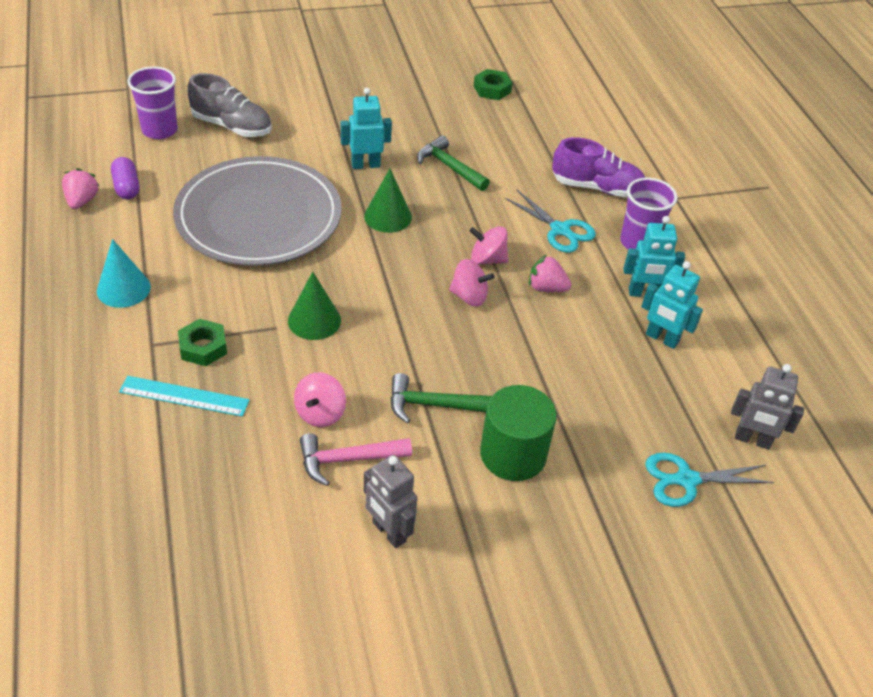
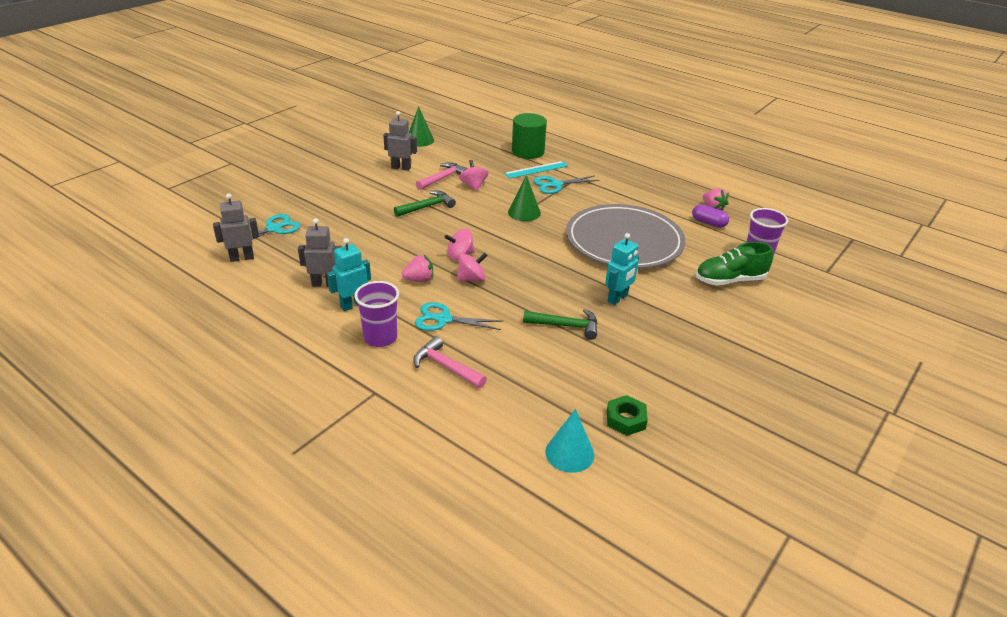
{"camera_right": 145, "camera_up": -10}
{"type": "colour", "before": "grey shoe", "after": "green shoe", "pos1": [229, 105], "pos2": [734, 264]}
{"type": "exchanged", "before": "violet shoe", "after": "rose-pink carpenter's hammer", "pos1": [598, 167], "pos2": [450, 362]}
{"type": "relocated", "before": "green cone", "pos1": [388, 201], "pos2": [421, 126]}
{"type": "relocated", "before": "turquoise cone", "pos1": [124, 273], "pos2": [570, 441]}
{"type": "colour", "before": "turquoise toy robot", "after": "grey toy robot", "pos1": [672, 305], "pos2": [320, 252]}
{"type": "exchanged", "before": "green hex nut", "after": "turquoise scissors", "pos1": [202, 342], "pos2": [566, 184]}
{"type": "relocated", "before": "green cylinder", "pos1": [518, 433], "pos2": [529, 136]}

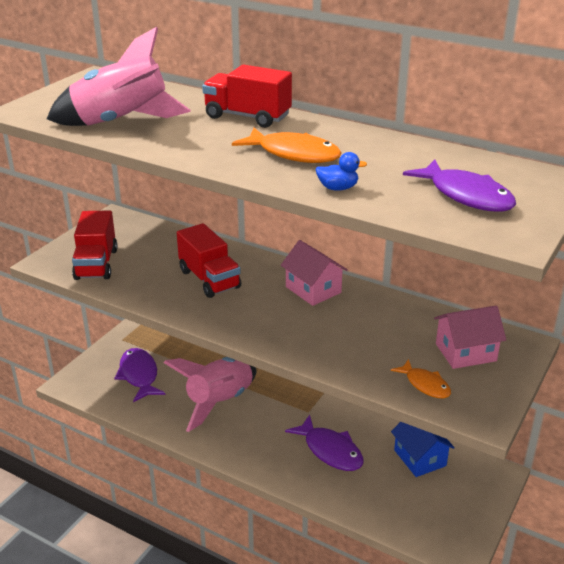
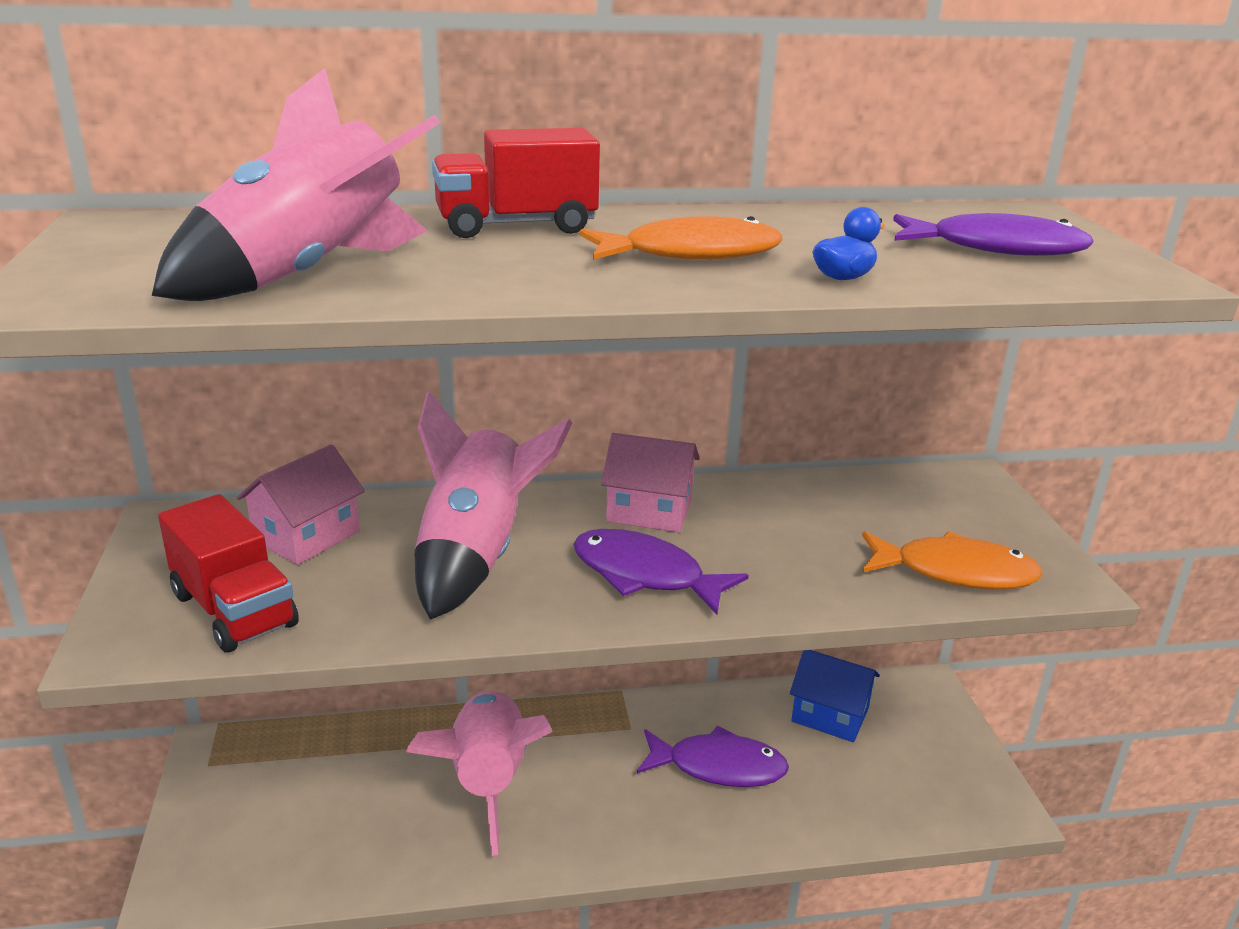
{"camera_right": -40, "camera_up": -5}
{"type": "exchanged", "before": "scarlet lorry", "after": "rose-pink toy rocket", "pos1": [209, 260], "pos2": [493, 505]}
{"type": "relocated", "before": "rose-pink toy house", "pos1": [470, 337], "pos2": [301, 504]}
{"type": "relocated", "before": "violet fish figure", "pos1": [140, 375], "pos2": [661, 572]}
{"type": "size", "before": "orange fish figure", "pos1": [421, 378], "pos2": [952, 560], "scale": 1.66}

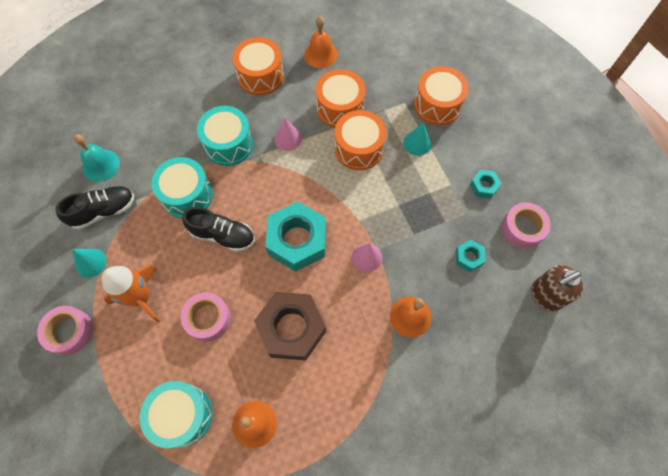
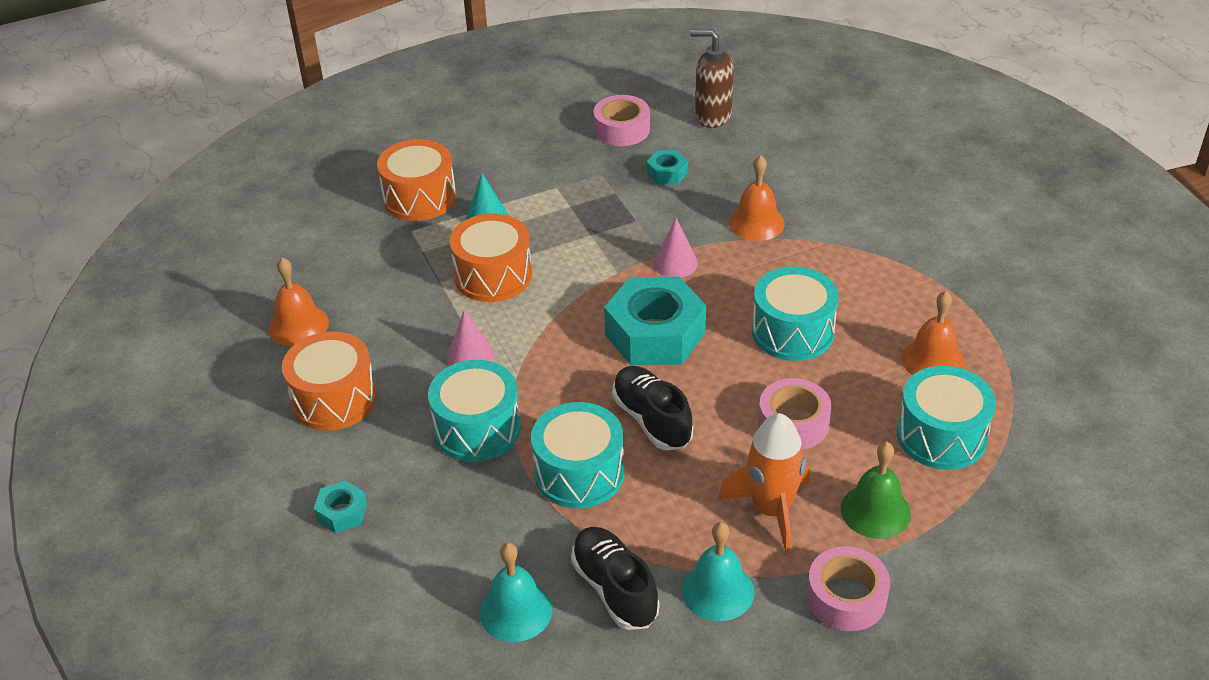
{"camera_right": -90, "camera_up": -25}
{"type": "missing", "before": "orange toy drum", "pos1": [340, 98]}
{"type": "relocated", "before": "turquoise hex nut", "pos1": [486, 184], "pos2": [340, 506]}
{"type": "spun", "before": "black shoe", "pos1": [218, 229], "pos2": [652, 408], "turn": -45}
{"type": "exchanged", "before": "turquoise cone", "after": "turquoise hand bell", "pos1": [89, 263], "pos2": [718, 571]}
{"type": "spun", "before": "dark brown pump bottle", "pos1": [557, 288], "pos2": [712, 78], "turn": 135}
{"type": "exchanged", "before": "dark brown hex nut", "after": "turquoise toy drum", "pos1": [290, 326], "pos2": [795, 314]}
{"type": "appeared", "after": "green hand bell", "pos2": [876, 490]}

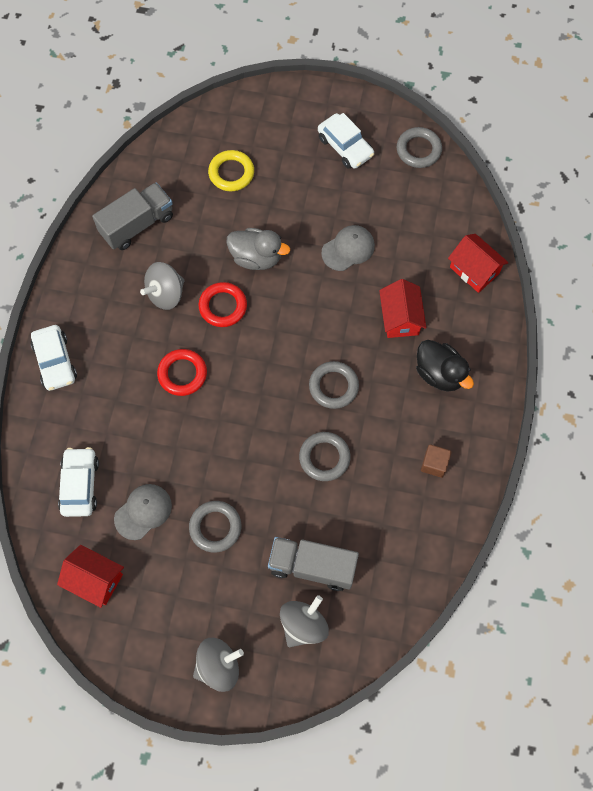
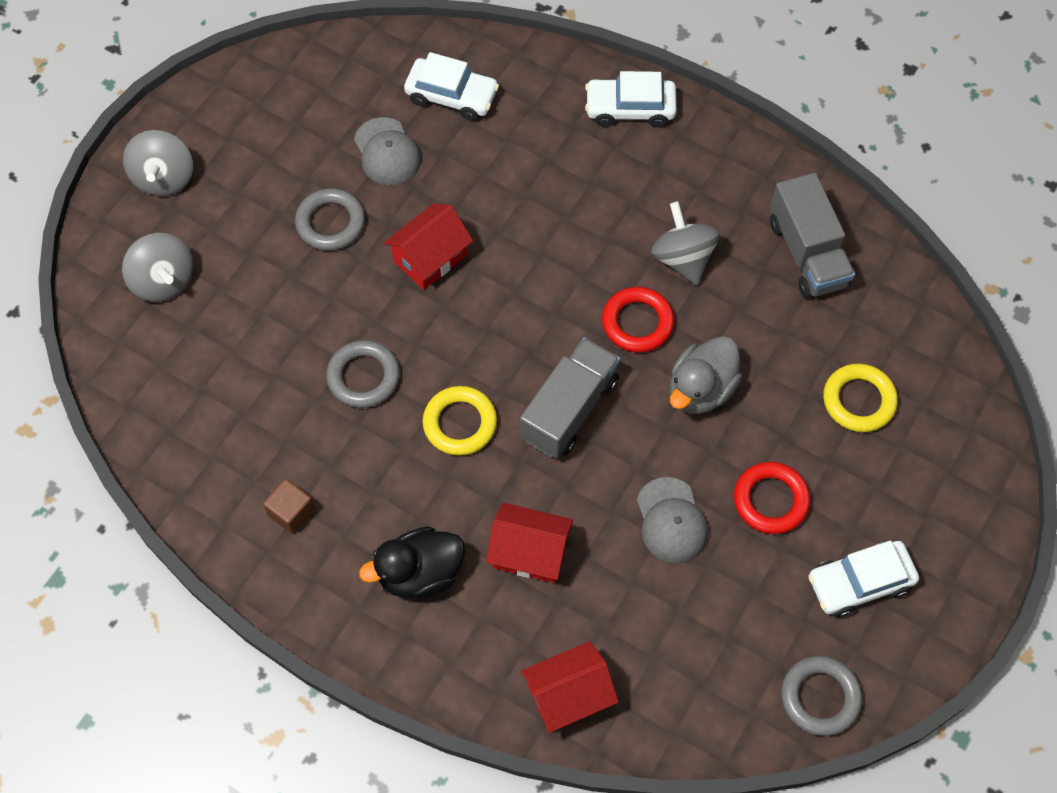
{"camera_right": 110, "camera_up": -5}
{"type": "relocated", "before": "scarlet hoop", "pos1": [182, 372], "pos2": [772, 498]}
{"type": "colour", "before": "grey hoop", "after": "bright yellow hoop", "pos1": [334, 385], "pos2": [459, 421]}
{"type": "relocated", "before": "grey lorry", "pos1": [313, 564], "pos2": [570, 397]}
{"type": "relocated", "before": "scarlet toy house", "pos1": [90, 576], "pos2": [428, 247]}

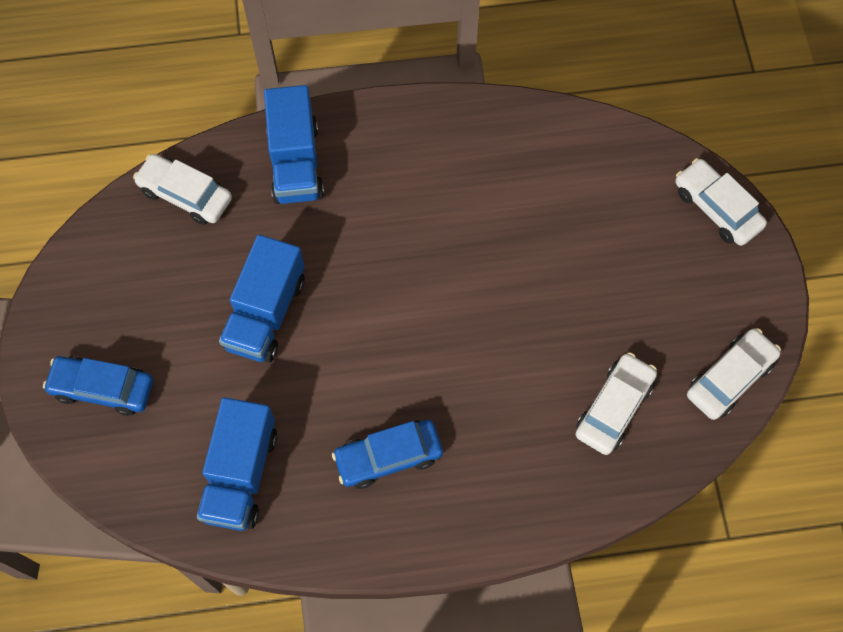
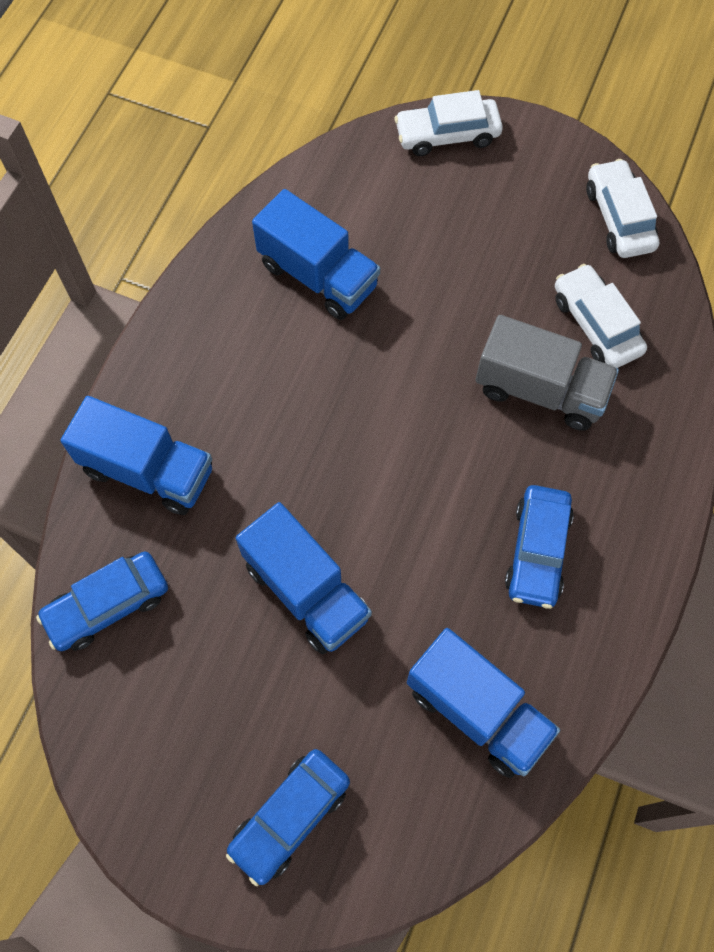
{"camera_right": -60, "camera_up": 0}
{"type": "colour", "before": "white automobile", "after": "blue automobile", "pos1": [182, 189], "pos2": [102, 601]}
{"type": "appeared", "after": "blue lorry", "pos2": [316, 254]}
{"type": "appeared", "after": "grey lorry", "pos2": [547, 373]}

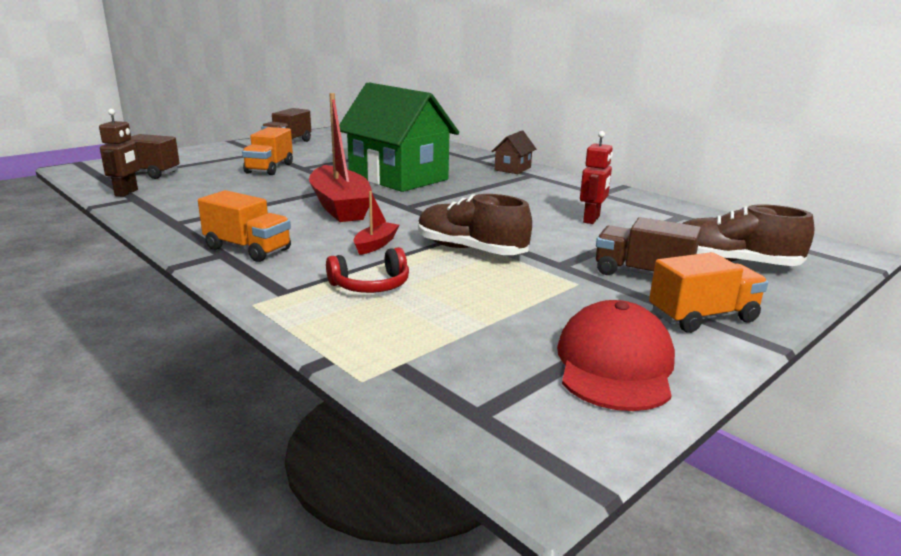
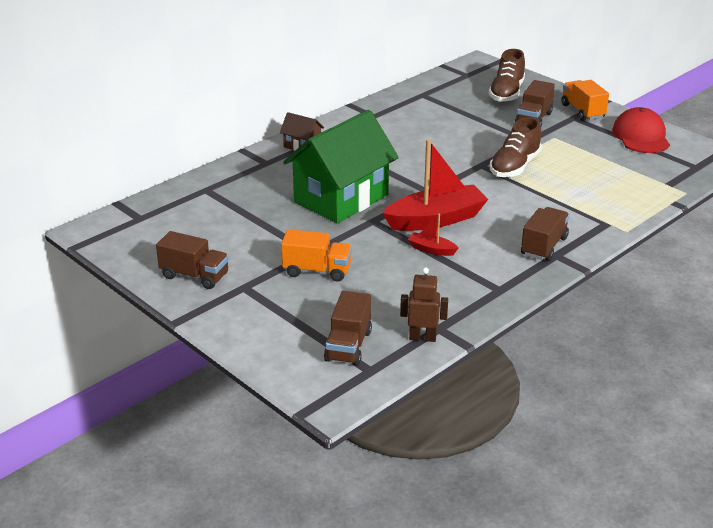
{"camera_right": -90, "camera_up": 10}
{"type": "missing", "before": "scarlet toy robot", "pos1": [596, 177]}
{"type": "colour", "before": "orange lorry", "after": "dark brown lorry", "pos1": [244, 226], "pos2": [545, 234]}
{"type": "relocated", "before": "scarlet toy boat", "pos1": [376, 223], "pos2": [433, 235]}
{"type": "missing", "before": "scarlet over-ear headphones", "pos1": [367, 270]}
{"type": "spun", "before": "scarlet baseball cap", "pos1": [616, 355], "pos2": [641, 130], "turn": 75}

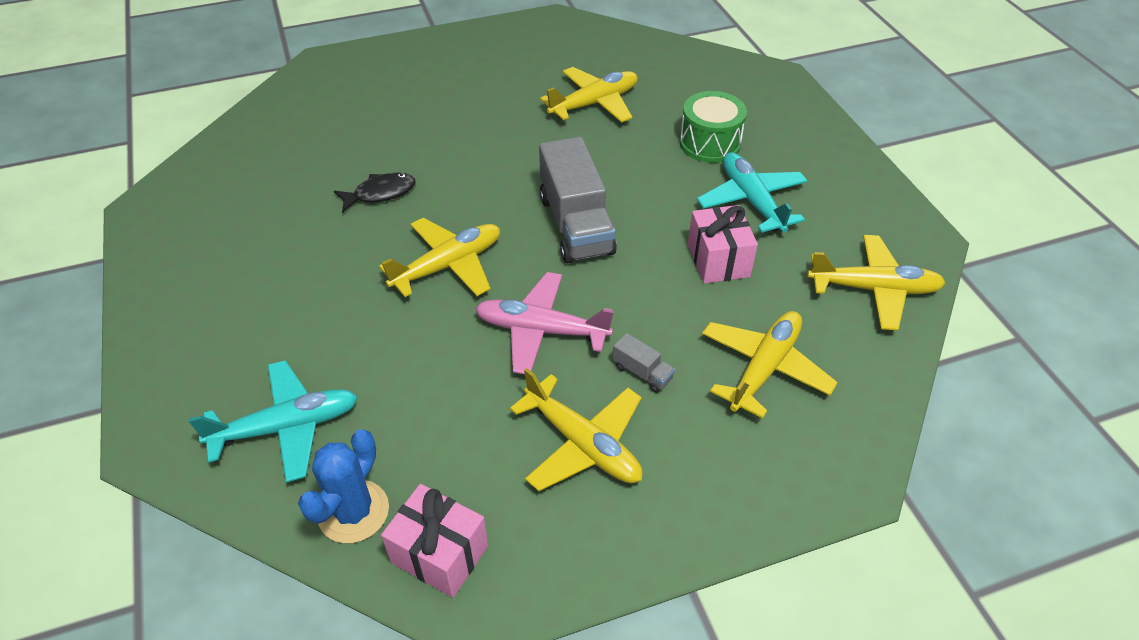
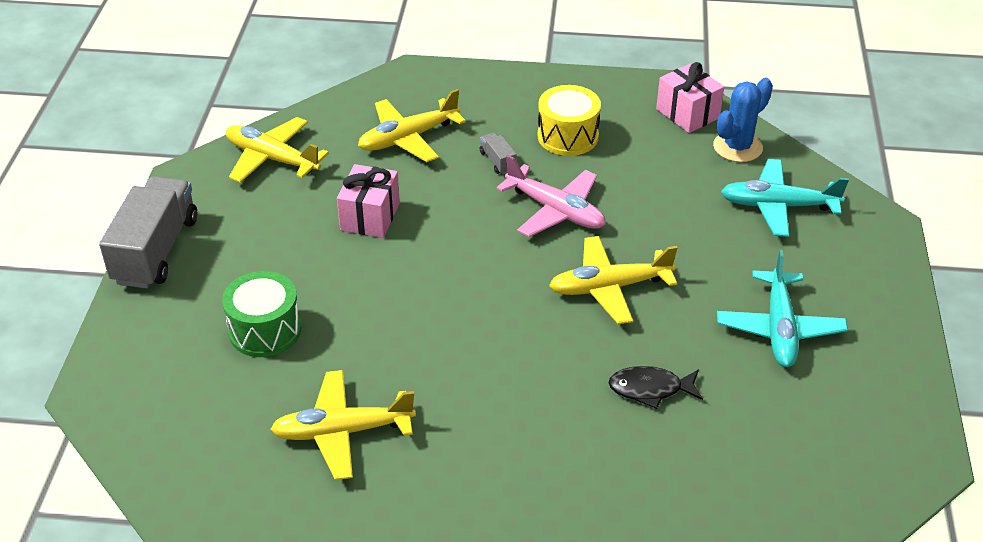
{"camera_right": -155, "camera_up": -5}
{"type": "relocated", "before": "grey lorry", "pos1": [578, 200], "pos2": [148, 232]}
{"type": "relocated", "before": "turquoise plane", "pos1": [752, 192], "pos2": [782, 308]}
{"type": "exchanged", "before": "bright yellow plane", "after": "bright yellow toy drum", "pos1": [576, 429], "pos2": [569, 120]}

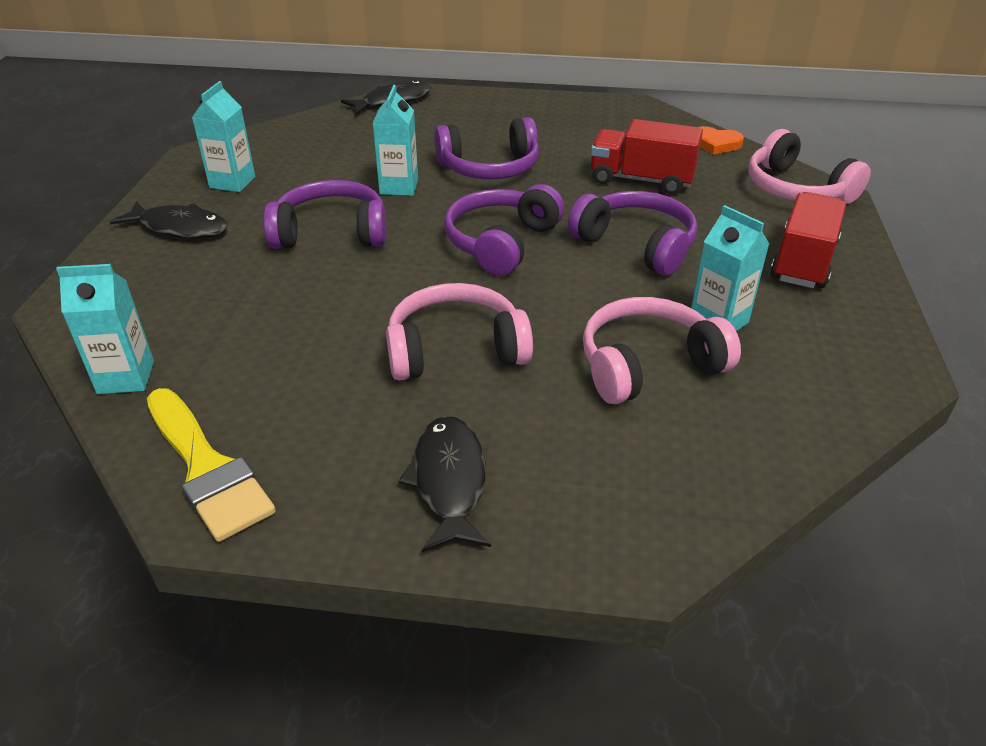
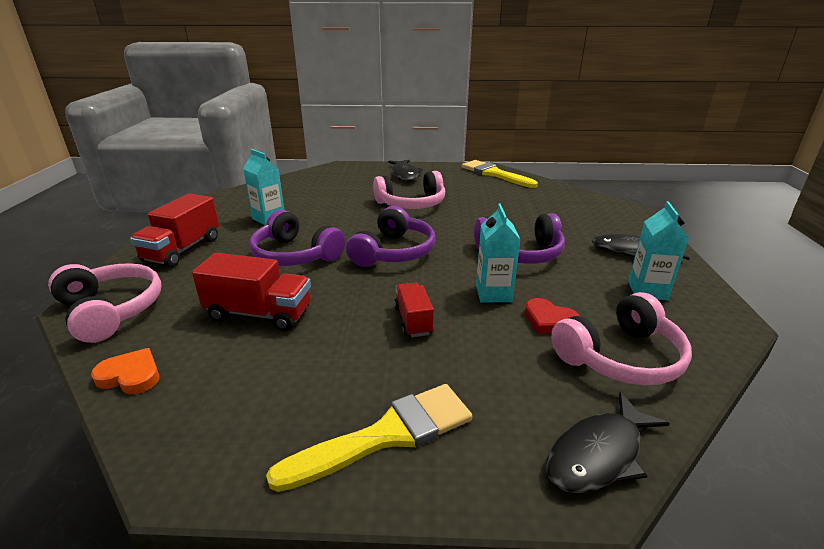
{"camera_right": 175, "camera_up": -10}
{"type": "exchanged", "before": "violet over-ear headphones", "after": "scarlet lorry", "pos1": [486, 148], "pos2": [414, 310]}
{"type": "missing", "before": "turquoise milk carton", "pos1": [105, 329]}
{"type": "relocated", "before": "rose-pink over-ear headphones", "pos1": [662, 350], "pos2": [621, 338]}
{"type": "appeared", "after": "scarlet heart", "pos2": [552, 316]}
{"type": "appeared", "after": "bright yellow paint brush", "pos2": [369, 438]}

